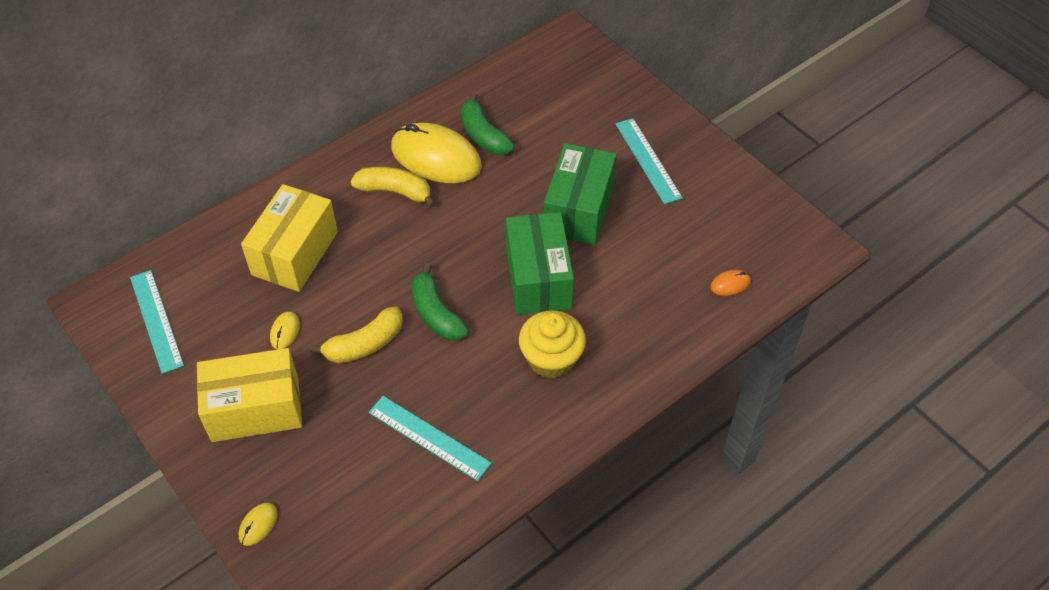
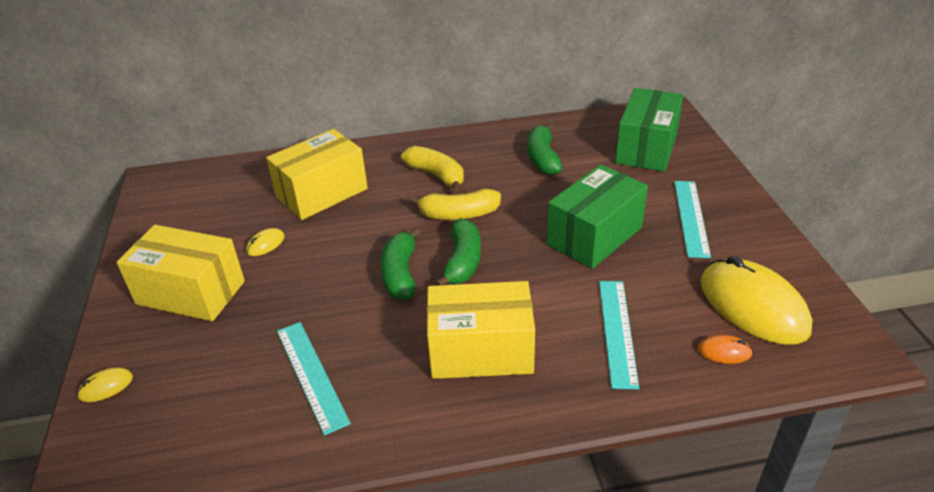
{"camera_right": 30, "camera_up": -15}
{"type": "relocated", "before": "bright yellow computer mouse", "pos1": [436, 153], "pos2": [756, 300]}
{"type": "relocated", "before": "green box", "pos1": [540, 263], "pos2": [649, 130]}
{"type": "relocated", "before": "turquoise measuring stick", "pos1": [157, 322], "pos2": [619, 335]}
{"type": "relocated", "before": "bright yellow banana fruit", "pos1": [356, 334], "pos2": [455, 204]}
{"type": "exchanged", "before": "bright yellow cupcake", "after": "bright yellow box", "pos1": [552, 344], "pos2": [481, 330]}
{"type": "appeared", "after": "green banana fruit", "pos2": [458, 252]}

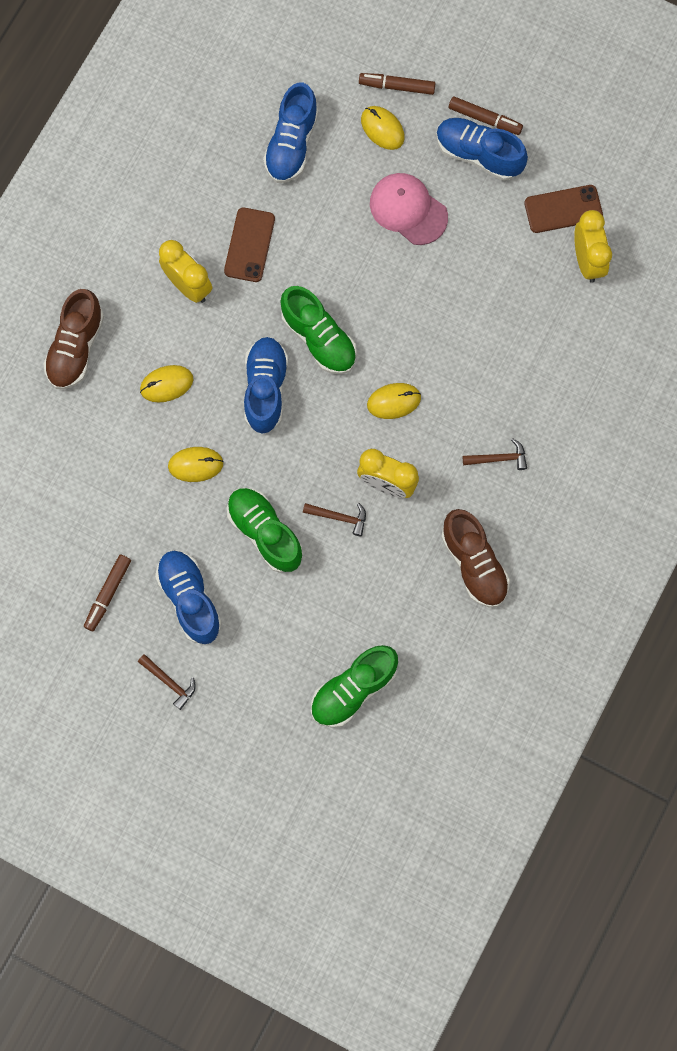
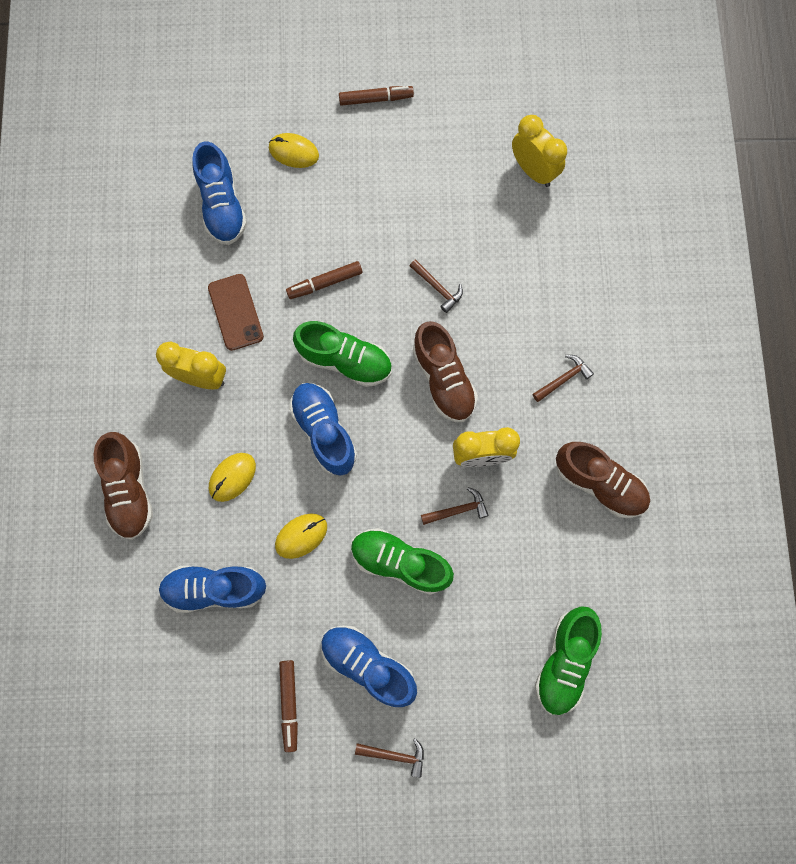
{"camera_right": -30, "camera_up": 0}
{"type": "relocated", "before": "dark brown marker pen", "pos1": [397, 84], "pos2": [324, 280]}
{"type": "relocated", "before": "blue shoe", "pos1": [482, 149], "pos2": [212, 589]}
{"type": "missing", "before": "rose-pink baseball cap", "pos1": [409, 209]}
{"type": "missing", "before": "dark brown phone", "pos1": [563, 209]}
{"type": "exchanged", "before": "bright yellow computer mouse", "after": "dark brown shoe", "pos1": [394, 401], "pos2": [445, 371]}
{"type": "appeared", "after": "dark brown carpenter's hammer", "pos2": [436, 286]}

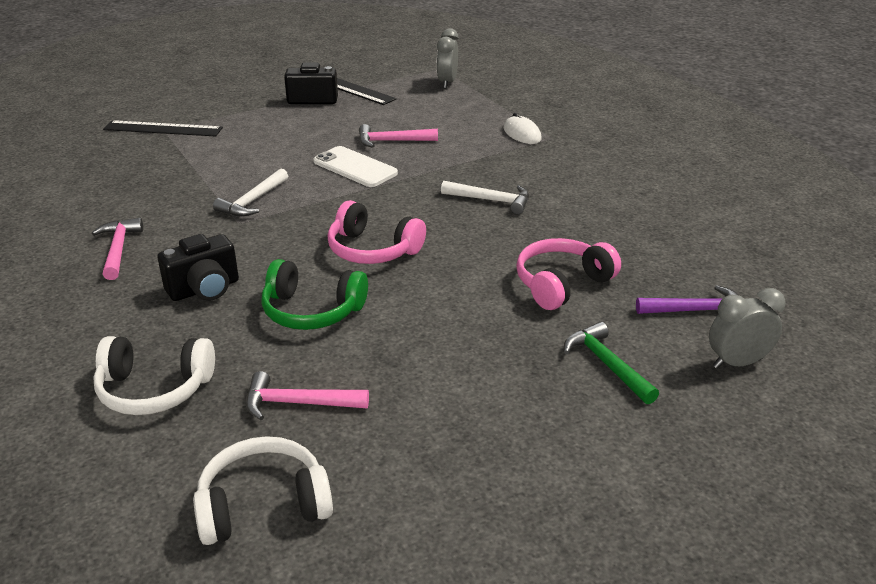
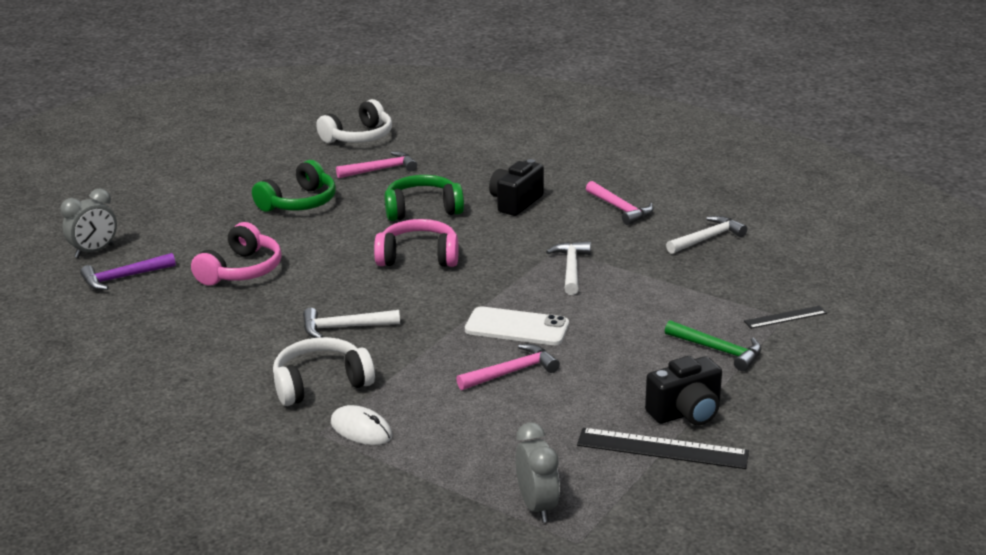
{"camera_right": 155, "camera_up": -5}
{"type": "size", "before": "black measuring stick", "pos1": [163, 128], "pos2": [785, 317], "scale": 0.59}
{"type": "relocated", "before": "green carpenter's hammer", "pos1": [611, 363], "pos2": [713, 345]}
{"type": "relocated", "before": "white over-ear headphones", "pos1": [154, 375], "pos2": [324, 371]}
{"type": "appeared", "after": "green over-ear headphones", "pos2": [294, 186]}
{"type": "appeared", "after": "white carpenter's hammer", "pos2": [706, 235]}

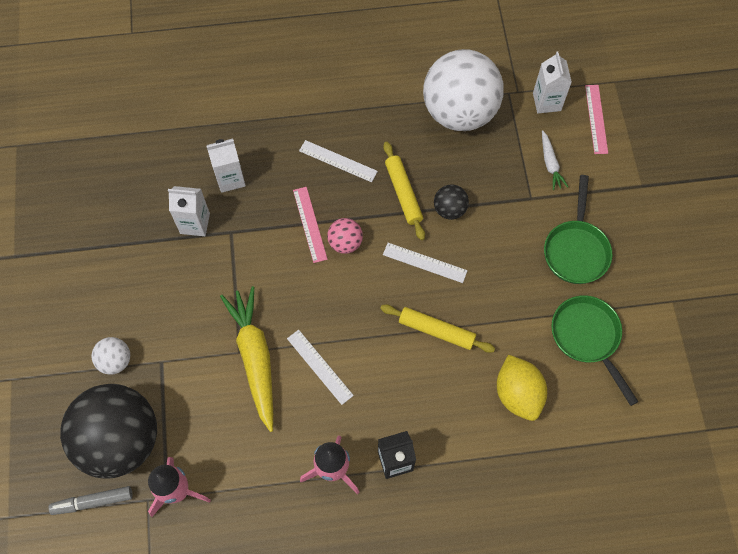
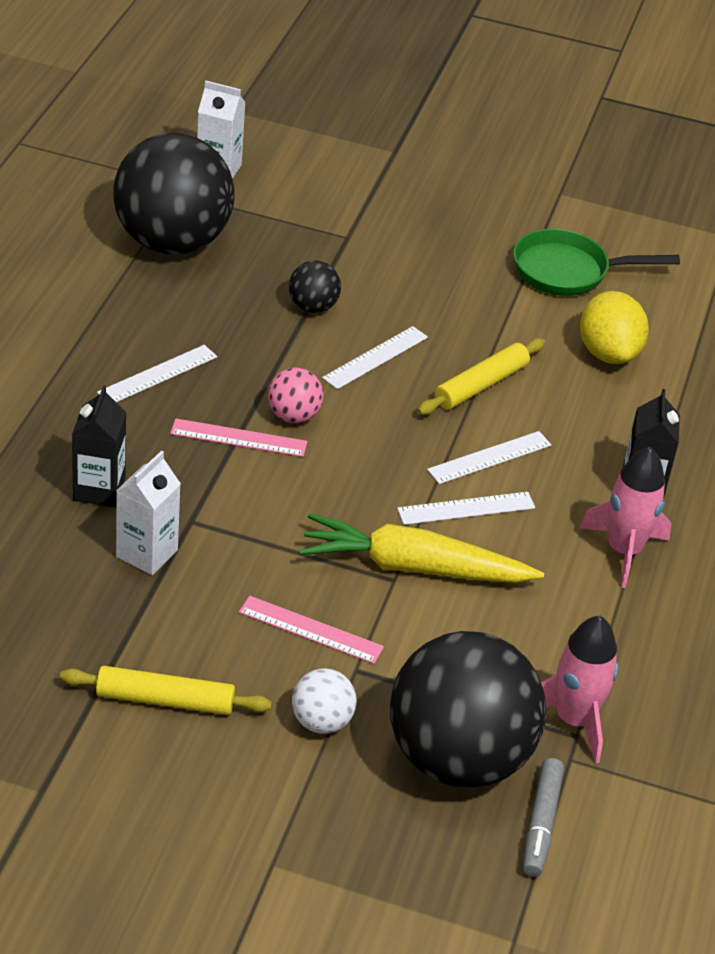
{"camera_right": -70, "camera_up": -25}
{"type": "colour", "before": "white sphere", "after": "black sphere", "pos1": [463, 90], "pos2": [174, 193]}
{"type": "relocated", "before": "rose-pink measuring stick", "pos1": [596, 119], "pos2": [311, 630]}
{"type": "missing", "before": "white root vegetable", "pos1": [555, 160]}
{"type": "colour", "before": "white milk carton", "after": "black milk carton", "pos1": [226, 165], "pos2": [99, 446]}
{"type": "relocated", "before": "bright yellow dough roller", "pos1": [404, 191], "pos2": [166, 690]}
{"type": "missing", "before": "green frying pan", "pos1": [578, 229]}
{"type": "spun", "before": "bright yellow toy lemon", "pos1": [522, 388], "pos2": [614, 327], "turn": 75}
{"type": "appeared", "after": "white measuring stick", "pos2": [489, 457]}

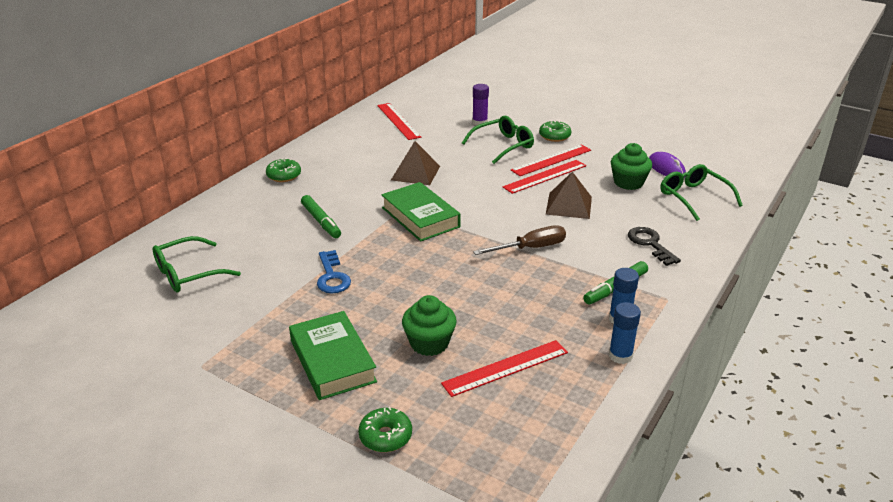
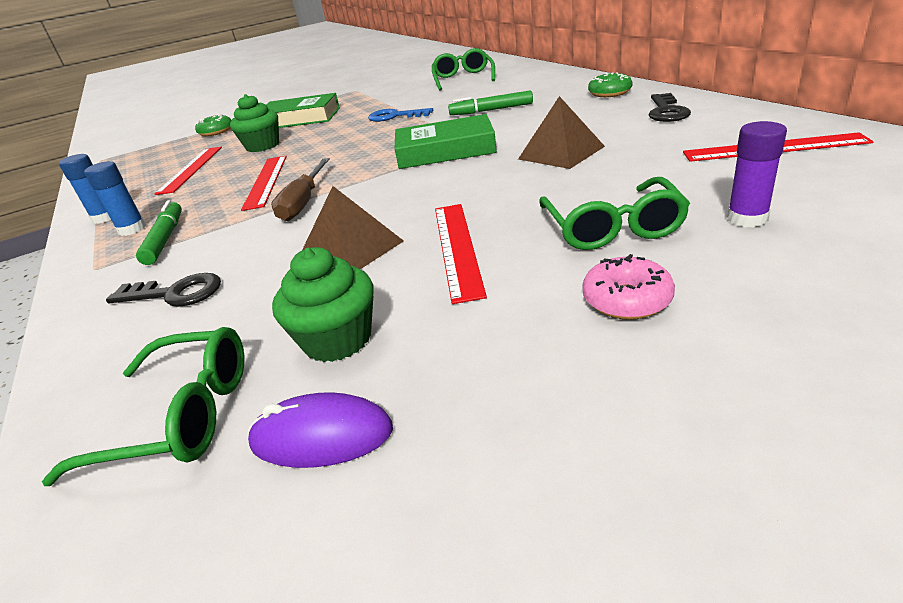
{"camera_right": 125, "camera_up": 0}
{"type": "colour", "before": "green glazed donut", "after": "rose-pink glazed donut", "pos1": [555, 131], "pos2": [628, 287]}
{"type": "relocated", "before": "scarlet measuring stick", "pos1": [551, 160], "pos2": [264, 183]}
{"type": "appeared", "after": "black key", "pos2": [670, 107]}

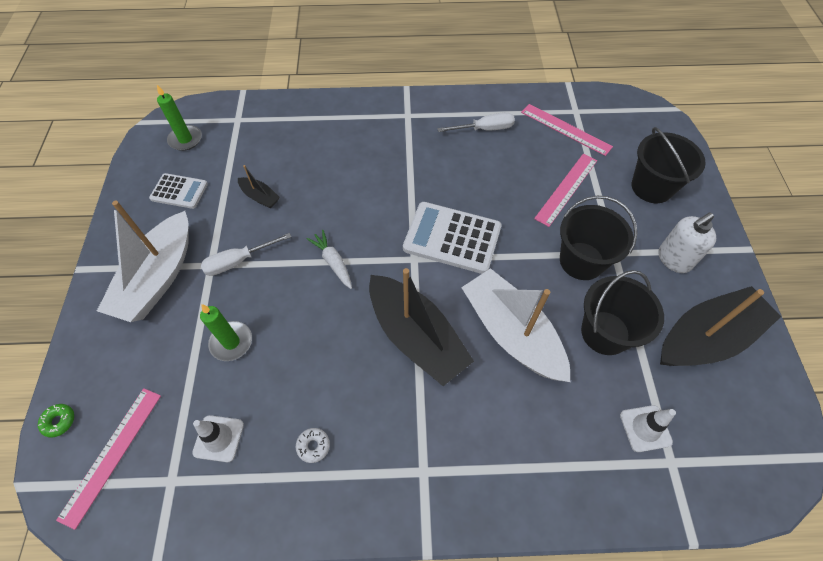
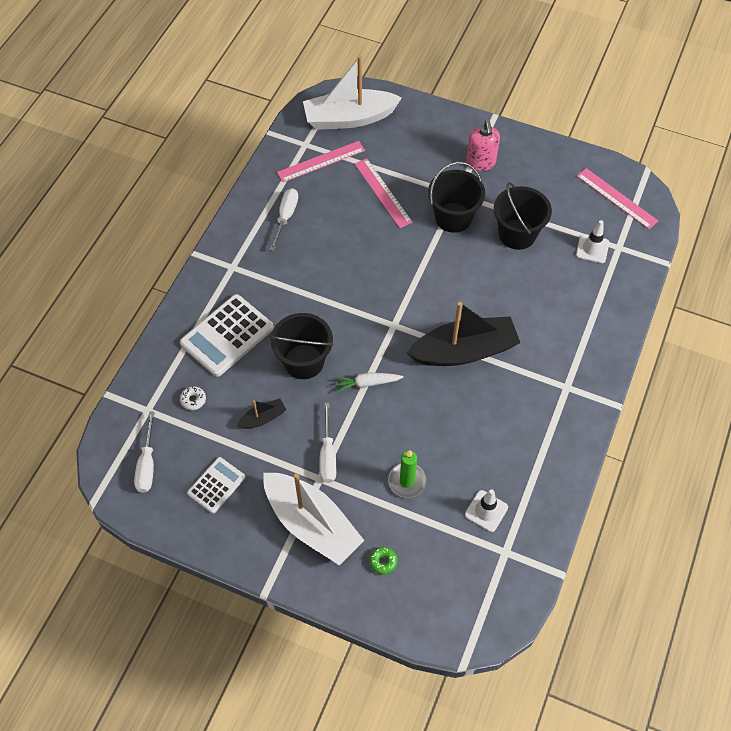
{"camera_right": -65, "camera_up": 0}
{"type": "exchanged", "before": "green pillar candle", "after": "white screwdriver", "pos1": [179, 118], "pos2": [144, 452]}
{"type": "relocated", "before": "black bucket", "pos1": [669, 165], "pos2": [302, 346]}
{"type": "relocated", "before": "white pocket calculator", "pos1": [452, 238], "pos2": [227, 335]}
{"type": "colour", "before": "white pump bottle", "after": "rose-pink pump bottle", "pos1": [687, 242], "pos2": [483, 145]}
{"type": "relocated", "before": "white toy boat", "pos1": [515, 325], "pos2": [352, 93]}
{"type": "missing", "before": "black toy boat", "pos1": [720, 326]}
{"type": "relocated", "before": "rose-pink measuring stick", "pos1": [108, 459], "pos2": [617, 198]}
{"type": "relocated", "before": "green glazed donut", "pos1": [56, 420], "pos2": [383, 560]}
{"type": "relocated", "before": "white glazed donut", "pos1": [313, 445], "pos2": [193, 398]}

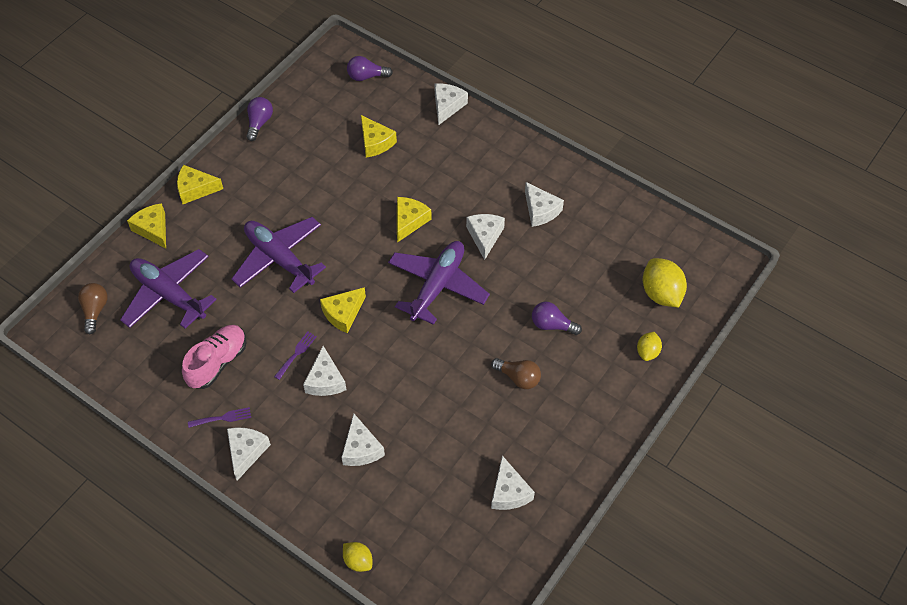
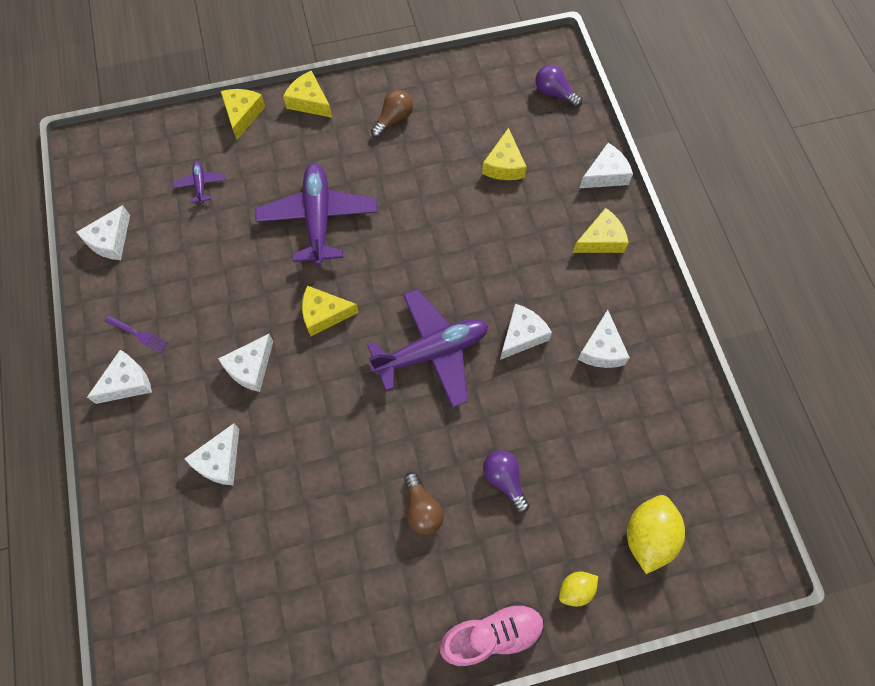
{"camera_right": 40, "camera_up": 10}
{"type": "missing", "before": "violet lightbulb", "pos1": [259, 119]}
{"type": "relocated", "before": "bright yellow cheese", "pos1": [414, 220], "pos2": [601, 230]}
{"type": "size", "before": "violet plane", "pos1": [168, 289], "pos2": [199, 182], "scale": 0.44}
{"type": "relocated", "before": "dark brown lightbulb", "pos1": [93, 308], "pos2": [392, 114]}
{"type": "relocated", "before": "rose-pink shoe", "pos1": [214, 357], "pos2": [492, 635]}
{"type": "missing", "before": "violet table fork", "pos1": [295, 355]}
{"type": "relocated", "before": "white cheese", "pos1": [513, 482], "pos2": [103, 232]}
{"type": "missing", "before": "bright yellow toy lemon", "pos1": [357, 557]}

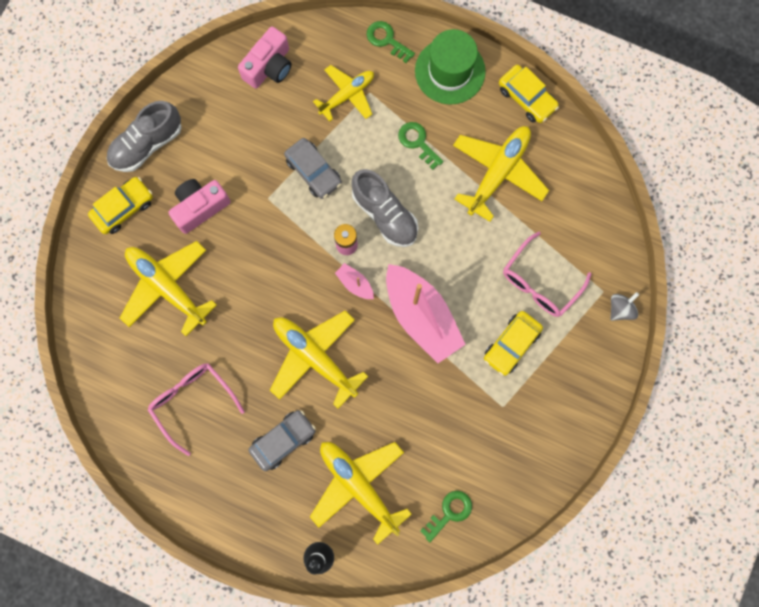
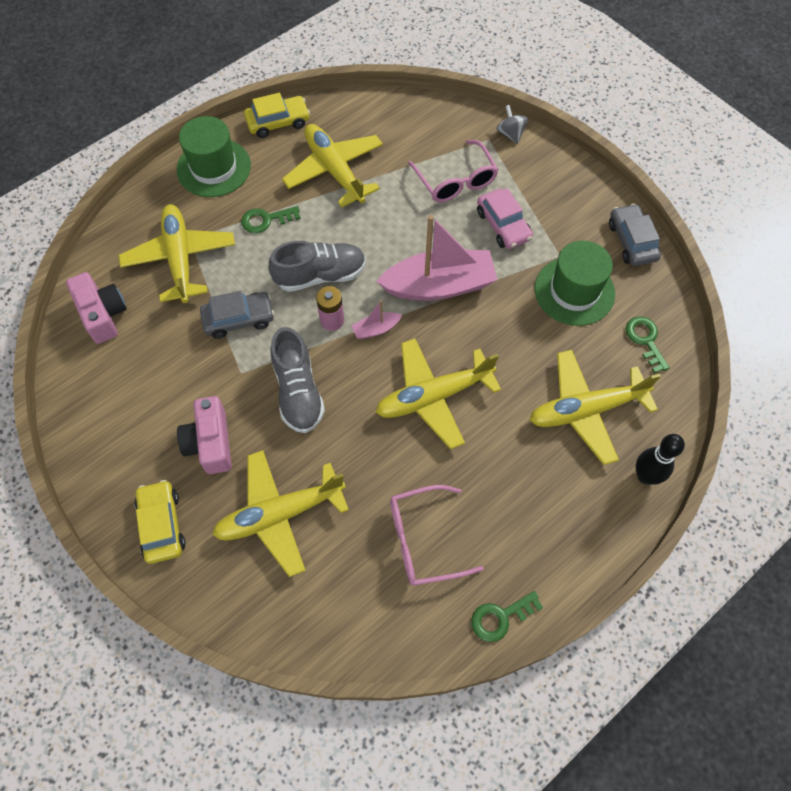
{"camera_right": -65, "camera_up": -15}
{"type": "relocated", "before": "green key", "pos1": [391, 42], "pos2": [507, 616]}
{"type": "size", "before": "bright yellow plane", "pos1": [343, 93], "pos2": [177, 253], "scale": 1.54}
{"type": "relocated", "before": "grey shoe", "pos1": [144, 136], "pos2": [297, 380]}
{"type": "colour", "before": "bright yellow automobile", "after": "rose-pink automobile", "pos1": [513, 343], "pos2": [505, 218]}
{"type": "relocated", "before": "grey automobile", "pos1": [282, 440], "pos2": [635, 235]}
{"type": "appeared", "after": "green tall hat", "pos2": [575, 283]}

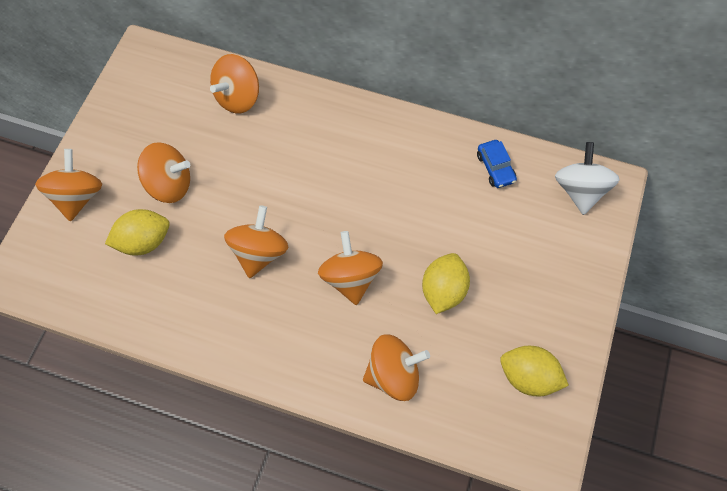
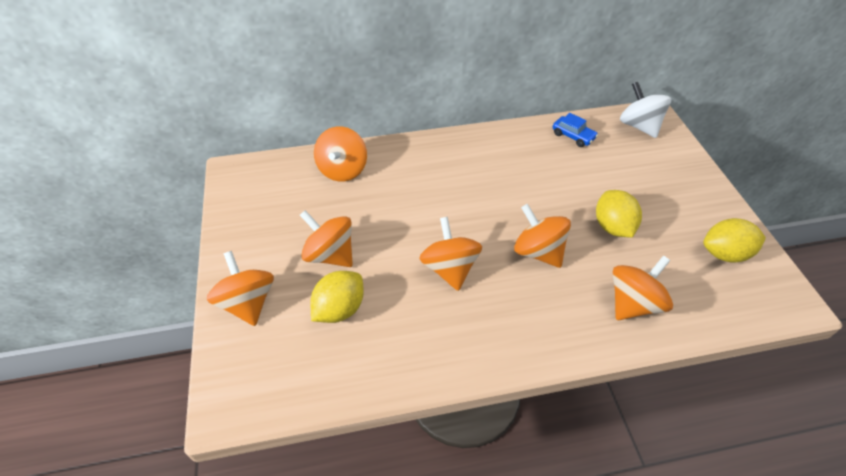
{"camera_right": -30, "camera_up": -15}
{"type": "spun", "before": "orange whirligig", "pos1": [163, 172], "pos2": [326, 238], "turn": -120}

